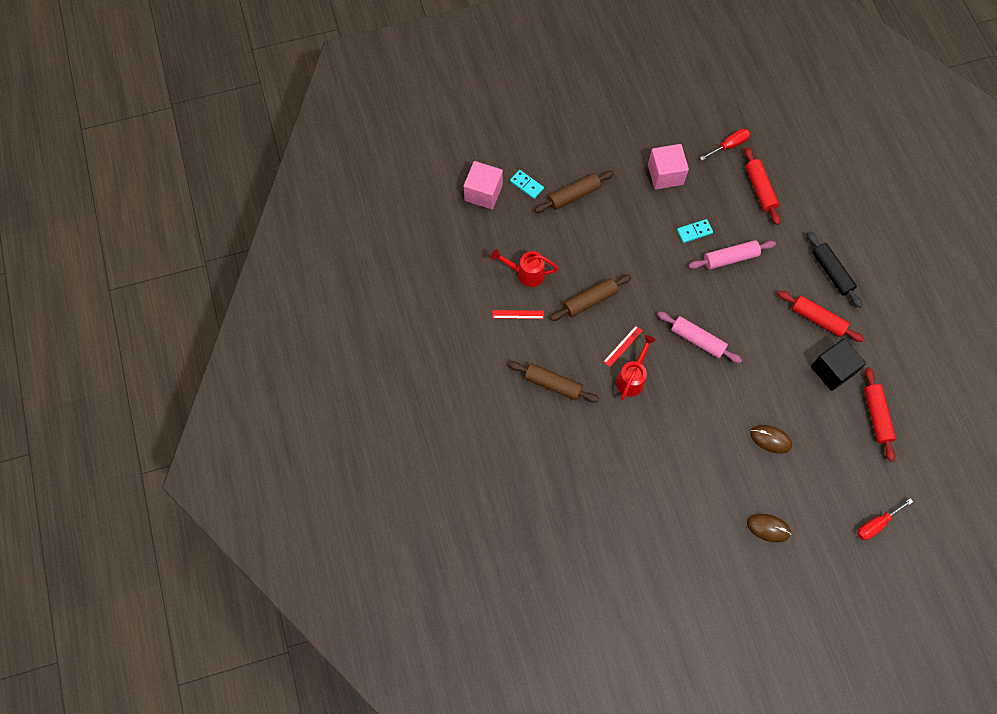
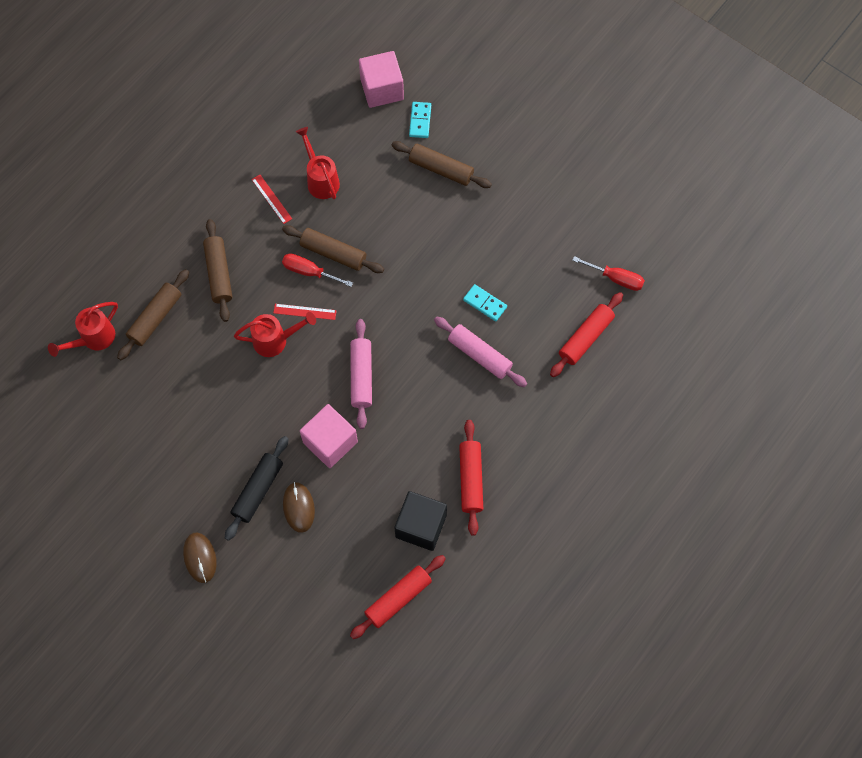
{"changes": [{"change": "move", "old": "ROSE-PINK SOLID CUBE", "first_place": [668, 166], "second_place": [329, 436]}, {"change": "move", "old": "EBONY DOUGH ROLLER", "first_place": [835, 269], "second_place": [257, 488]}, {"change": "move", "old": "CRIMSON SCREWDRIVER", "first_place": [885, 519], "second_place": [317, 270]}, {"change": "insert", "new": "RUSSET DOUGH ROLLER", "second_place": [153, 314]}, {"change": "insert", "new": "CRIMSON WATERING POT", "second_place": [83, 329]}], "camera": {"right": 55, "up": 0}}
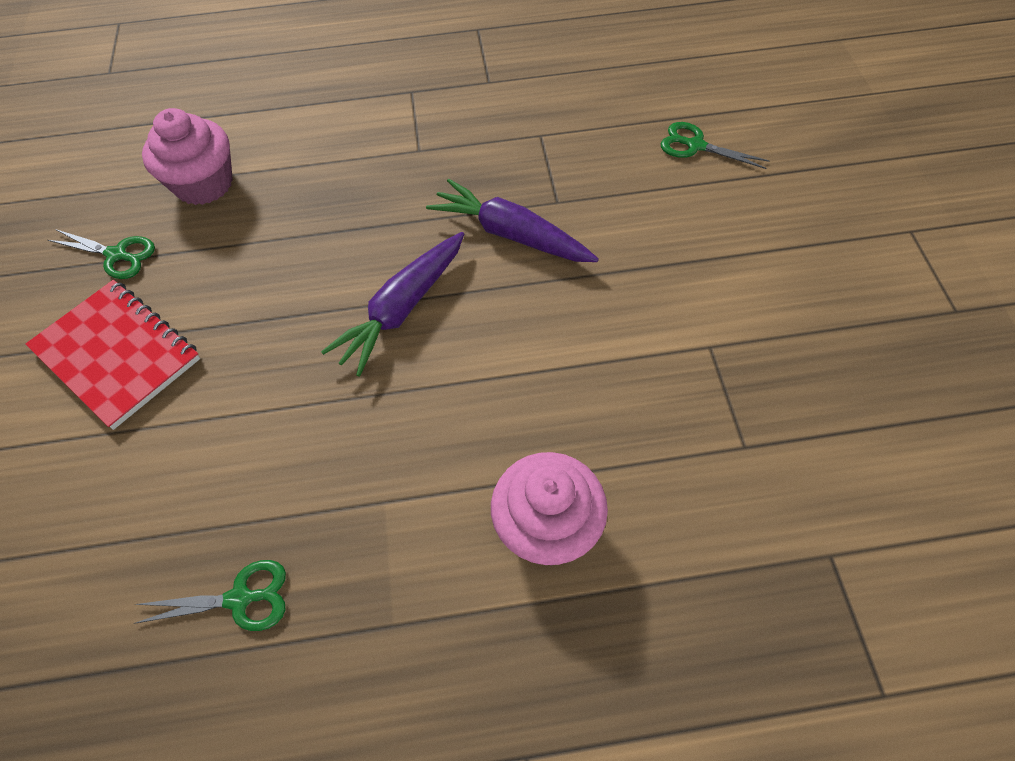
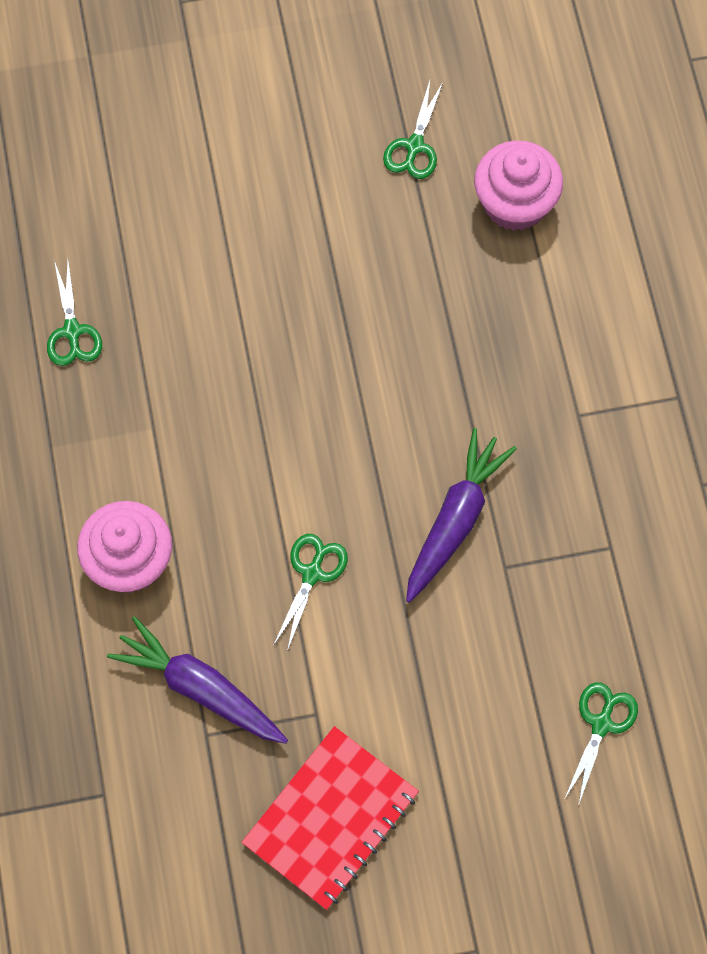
{"changes": [{"change": "move", "old": "PURPLE ROOT VEGETABLE", "first_place": [392, 304], "second_place": [197, 680]}, {"change": "move", "old": "CRIMSON NOTEBOOK", "first_place": [113, 355], "second_place": [330, 818]}, {"change": "insert", "new": "GREEN SHEARS", "second_place": [310, 592]}], "camera": {"right": 85, "up": 10}}
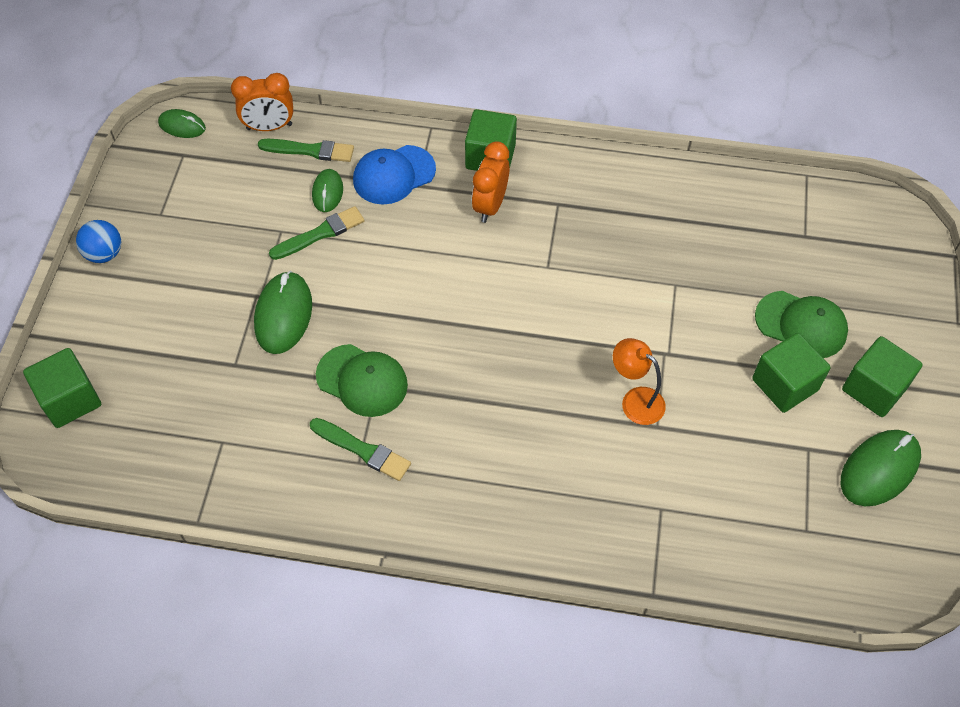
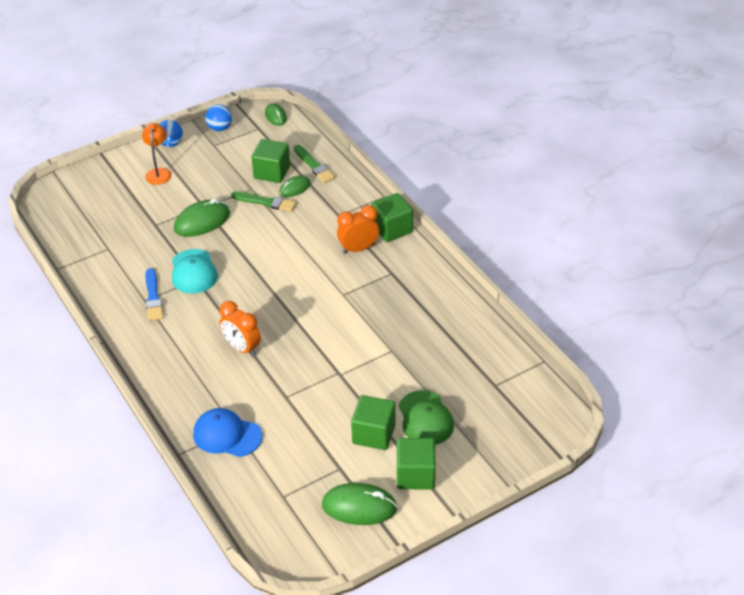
{"changes": [{"change": "move", "old": "ORANGE-COLOURED ALARM CLOCK", "first_place": [262, 102], "second_place": [240, 329]}, {"change": "move", "old": "ROYAL BLUE CAP", "first_place": [394, 175], "second_place": [227, 432]}, {"change": "move", "old": "ORANGE-COLOURED READING LAMP", "first_place": [639, 381], "second_place": [156, 154]}, {"change": "recolor", "old": "GREEN CAP", "new": "TURQUOISE CAP", "first_place": [362, 380], "second_place": [195, 271]}, {"change": "move", "old": "GREEN SOLID CUBE", "first_place": [62, 388], "second_place": [270, 161]}, {"change": "recolor", "old": "GREEN PAINTBRUSH", "new": "ROYAL BLUE PAINTBRUSH", "first_place": [360, 449], "second_place": [154, 294]}, {"change": "insert", "new": "ROYAL BLUE BALL", "second_place": [218, 117]}], "camera": {"right": 50, "up": -15}}
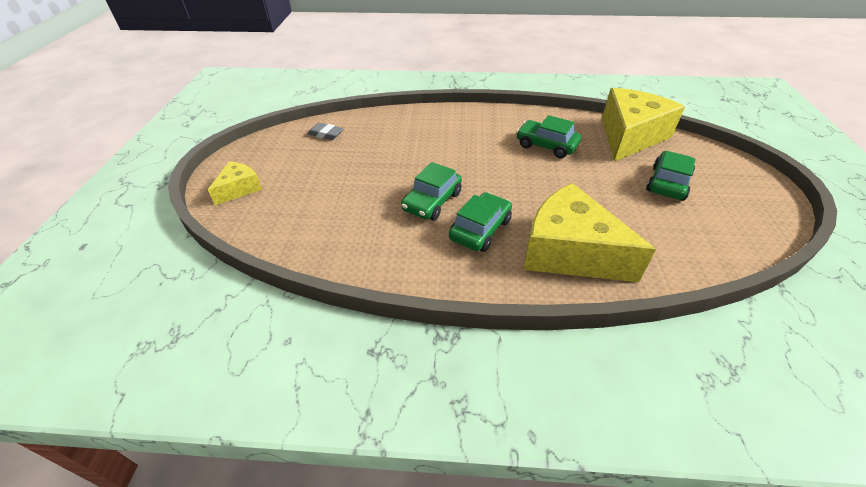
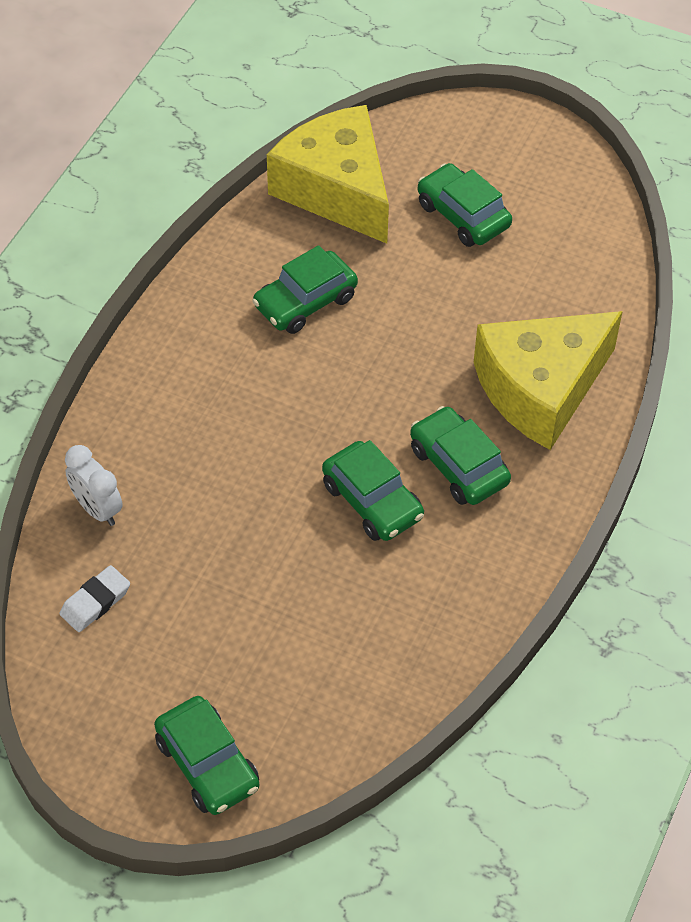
{"changes": [{"change": "recolor", "old": "GREY PENCIL ERASER", "new": "SNOW-WHITE PENCIL ERASER", "first_place": [325, 131], "second_place": [94, 598]}, {"change": "replace", "old": "GOLDEN CHEESE", "new": "GREEN AUTOMOBILE", "first_place": [235, 183], "second_place": [206, 755]}, {"change": "insert", "new": "SNOW-WHITE ALARM CLOCK", "second_place": [94, 485]}], "camera": {"right": -70, "up": 10}}
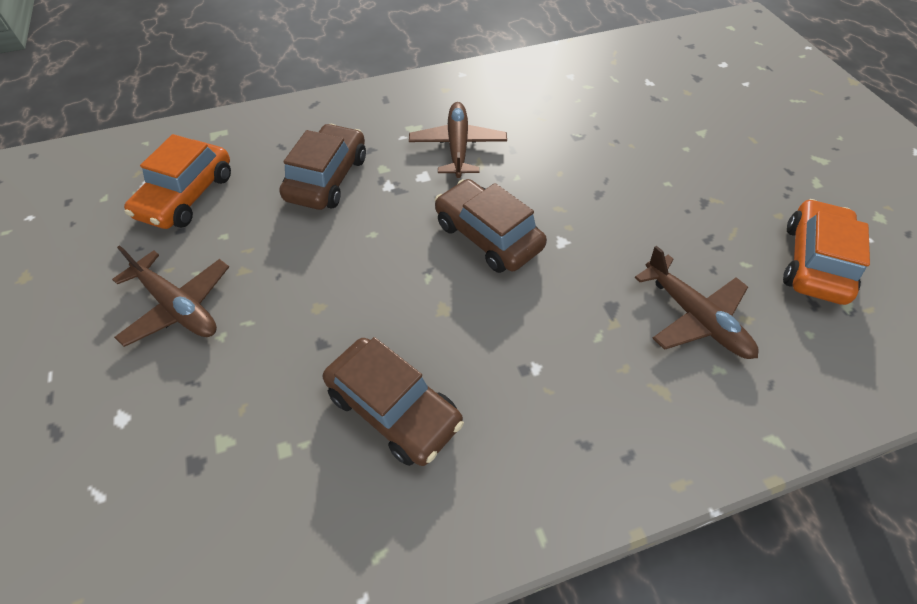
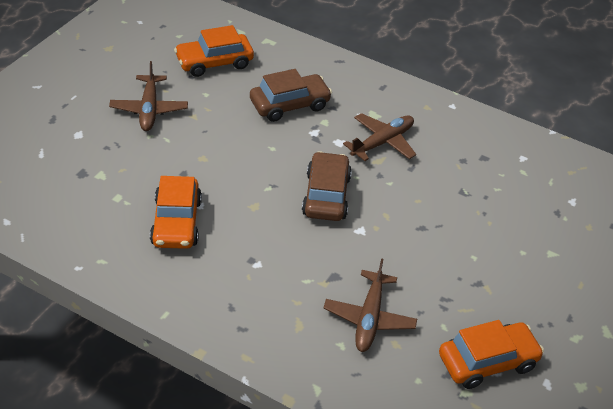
{"changes": [{"change": "recolor", "old": "RUSSET AUTOMOBILE", "new": "ORANGE-COLOURED AUTOMOBILE", "first_place": [393, 401], "second_place": [176, 212]}], "camera": {"right": 45, "up": -10}}
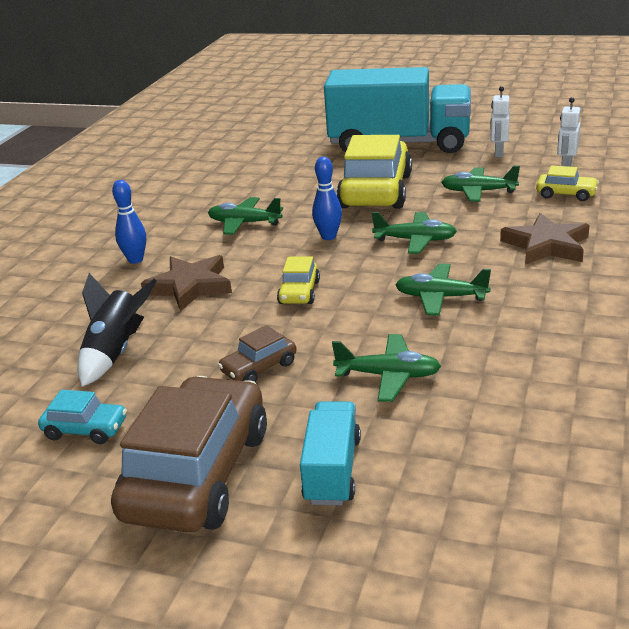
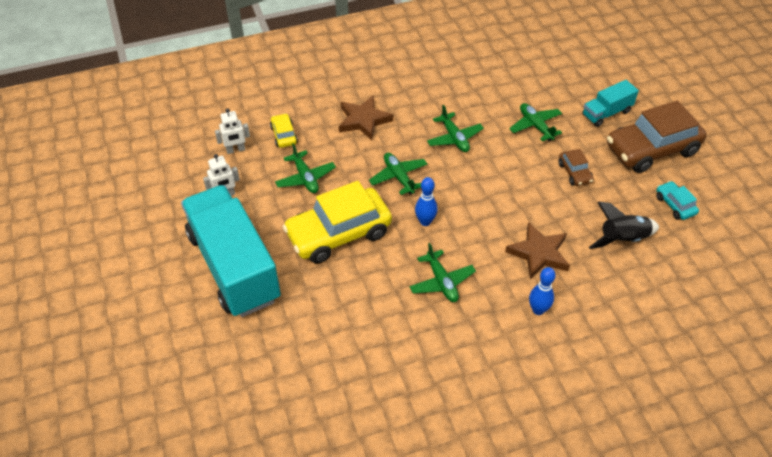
{"changes": [{"change": "delete", "old": "GOLDEN AUTOMOBILE", "first_place": [298, 280]}, {"change": "rotate", "old": "RUSSET AUTOMOBILE", "first_place": [257, 353], "second_place": [576, 167], "degrees": 60}], "camera": {"right": -130, "up": 20}}
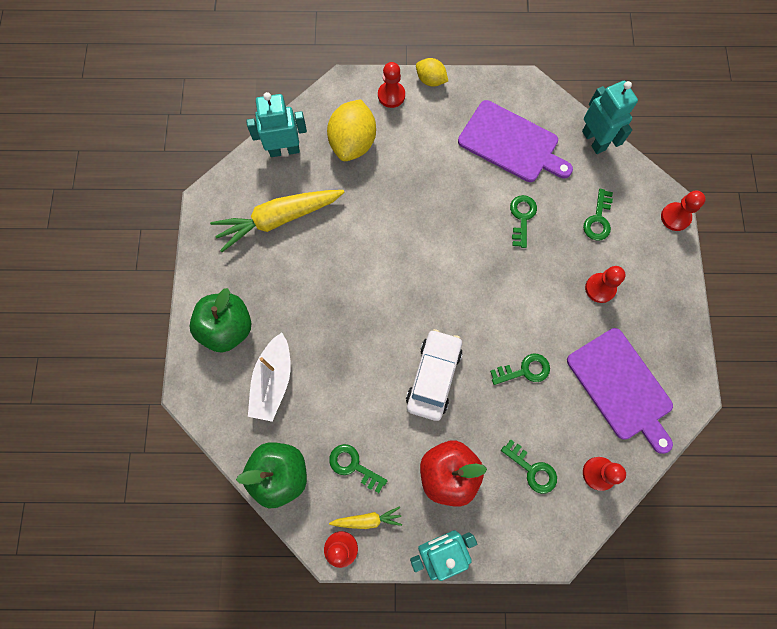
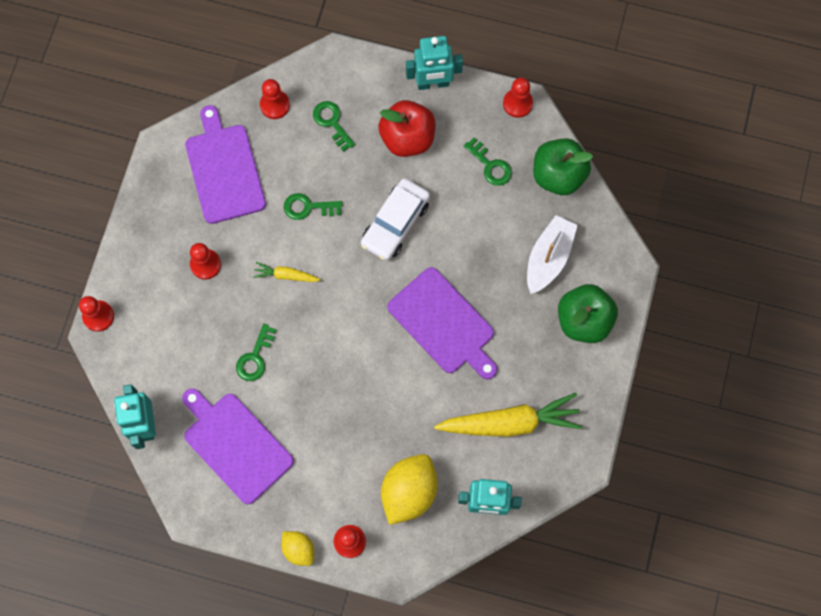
{"changes": [{"change": "delete", "old": "GREEN LATCHKEY", "first_place": [598, 214]}, {"change": "move", "old": "GOLDEN ROOT VEGETABLE", "first_place": [365, 517], "second_place": [287, 272]}, {"change": "insert", "new": "PURPLE CHOPPING BOARD", "second_place": [442, 323]}], "camera": {"right": -165, "up": 0}}
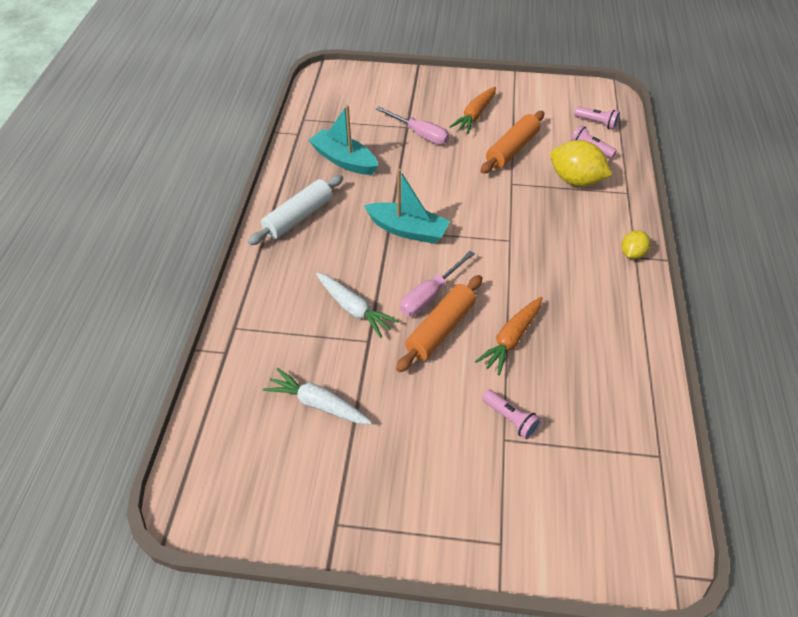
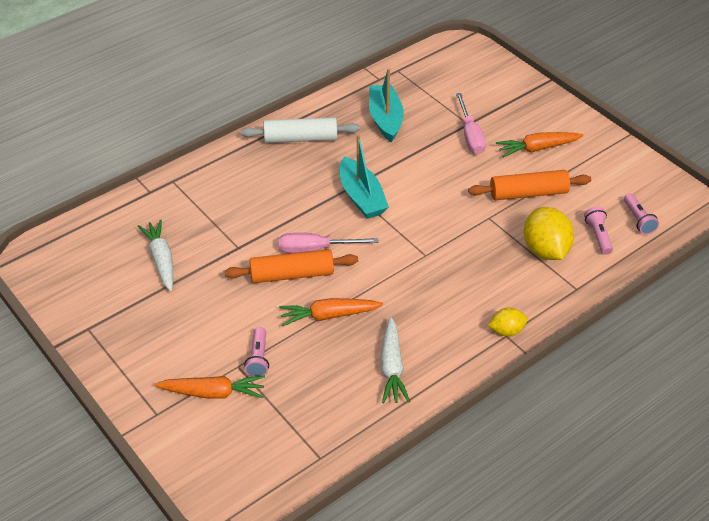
{"changes": [{"change": "move", "old": "SNOW-WHITE ROOT VEGETABLE", "first_place": [357, 305], "second_place": [395, 360]}, {"change": "insert", "new": "ORANGE-COLOURED ROOT VEGETABLE", "second_place": [210, 387]}], "camera": {"right": 45, "up": -5}}
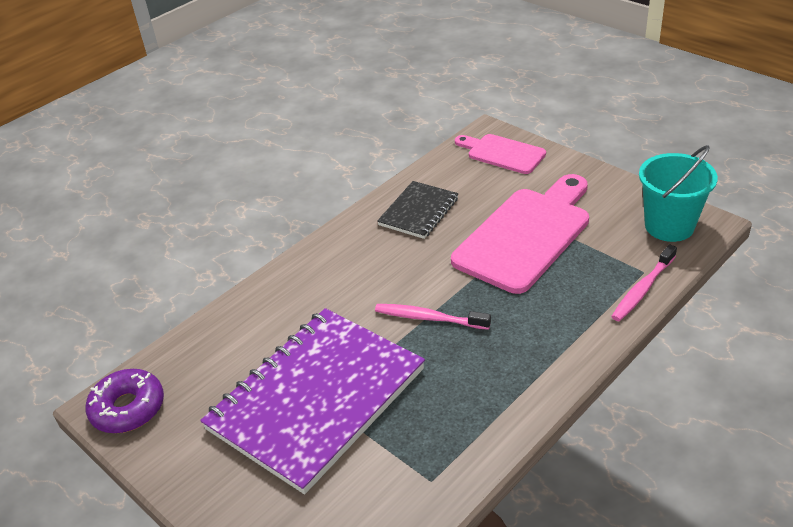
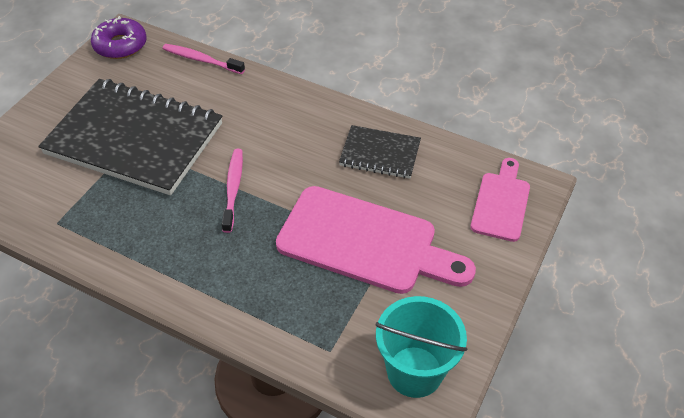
{"changes": [{"change": "move", "old": "ROSE-PINK TOOTHBRUSH", "first_place": [644, 282], "second_place": [203, 59]}, {"change": "recolor", "old": "PURPLE NOTEBOOK", "new": "EBONY NOTEBOOK", "first_place": [312, 401], "second_place": [130, 137]}], "camera": {"right": 70, "up": 10}}
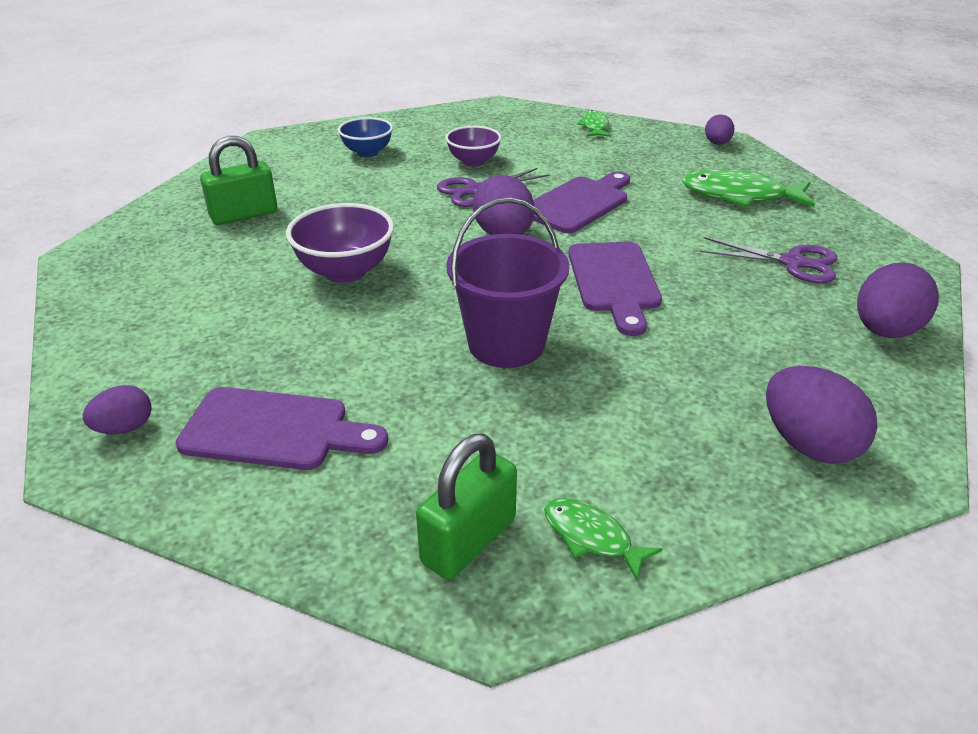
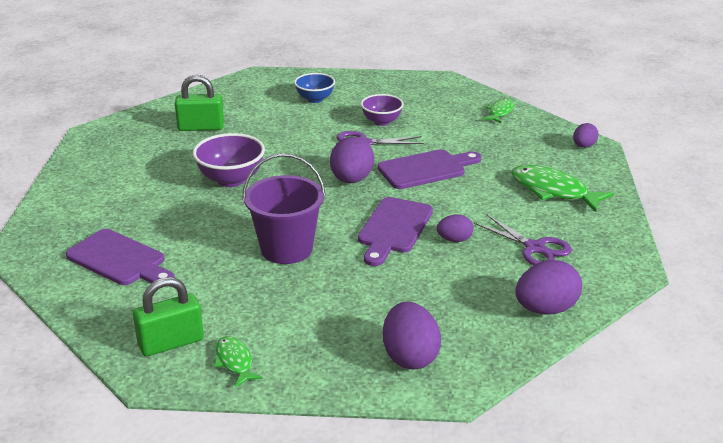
{"changes": [{"change": "move", "old": "PURPLE EGG", "first_place": [117, 409], "second_place": [455, 228]}], "camera": {"right": 25, "up": -5}}
